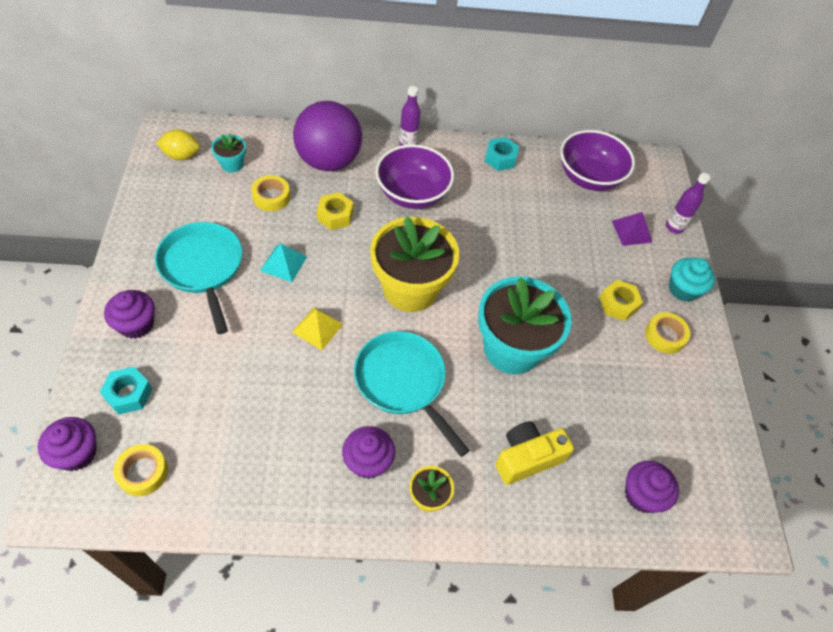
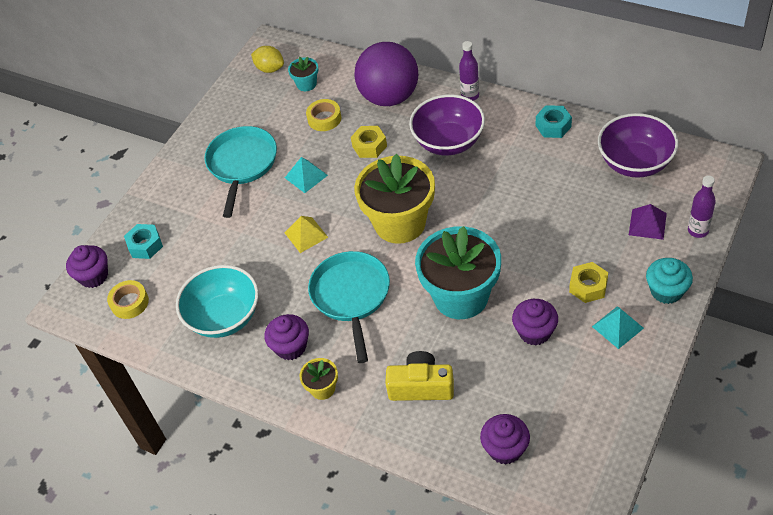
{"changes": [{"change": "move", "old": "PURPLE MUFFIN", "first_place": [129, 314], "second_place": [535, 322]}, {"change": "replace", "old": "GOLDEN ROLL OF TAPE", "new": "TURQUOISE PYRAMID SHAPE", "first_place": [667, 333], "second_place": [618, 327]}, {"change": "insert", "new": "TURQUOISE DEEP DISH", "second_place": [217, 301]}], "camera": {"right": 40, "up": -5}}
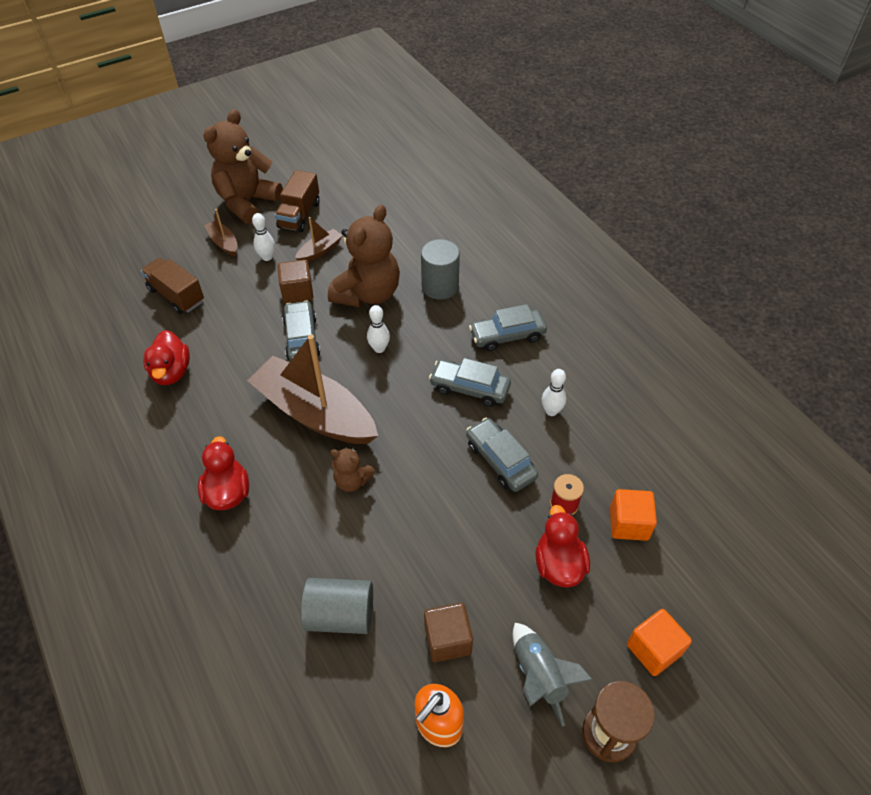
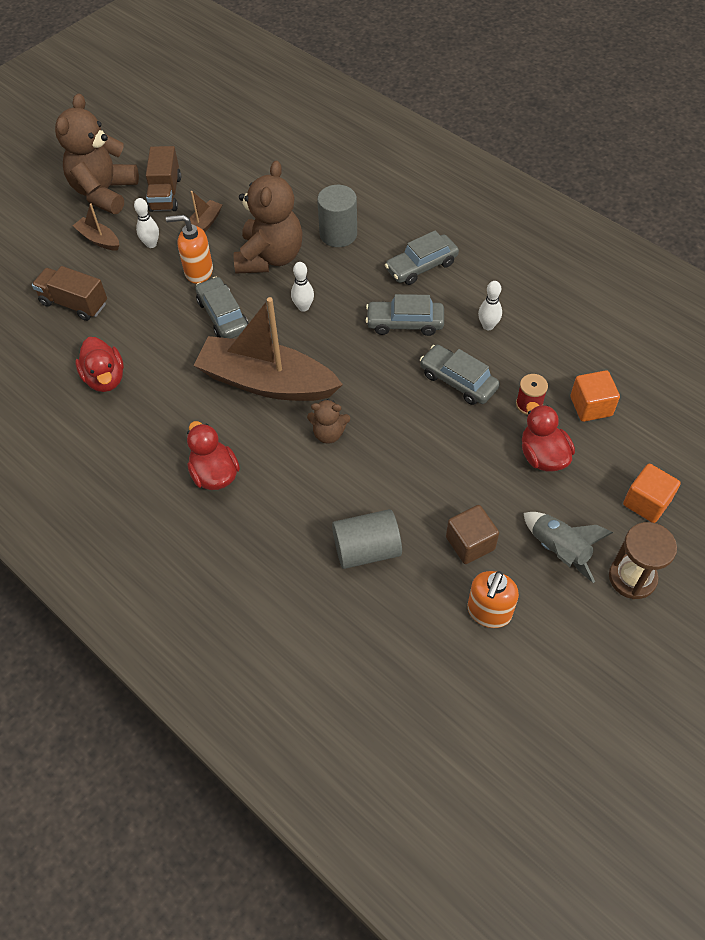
{"changes": [{"change": "replace", "old": "RUSSET SOLID CUBE", "new": "ORANGE-COLOURED SOAP PUMP", "first_place": [295, 281], "second_place": [189, 249]}], "camera": {"right": -15, "up": 5}}
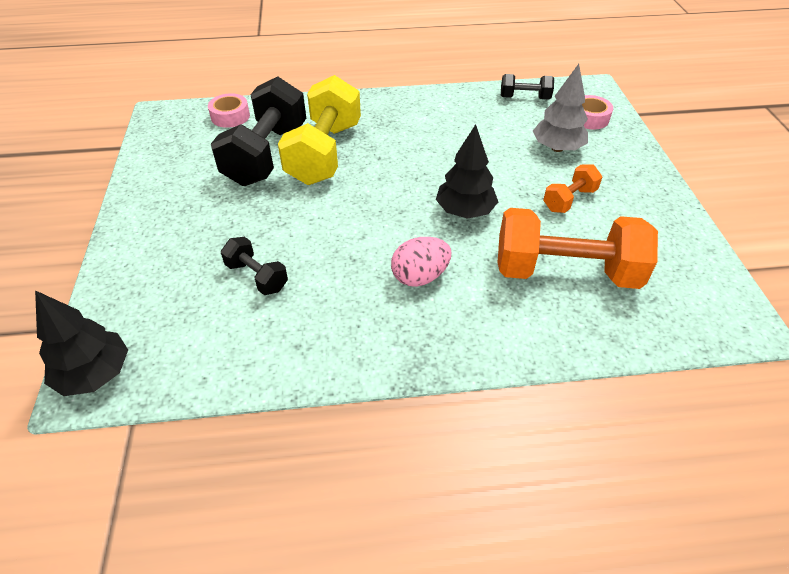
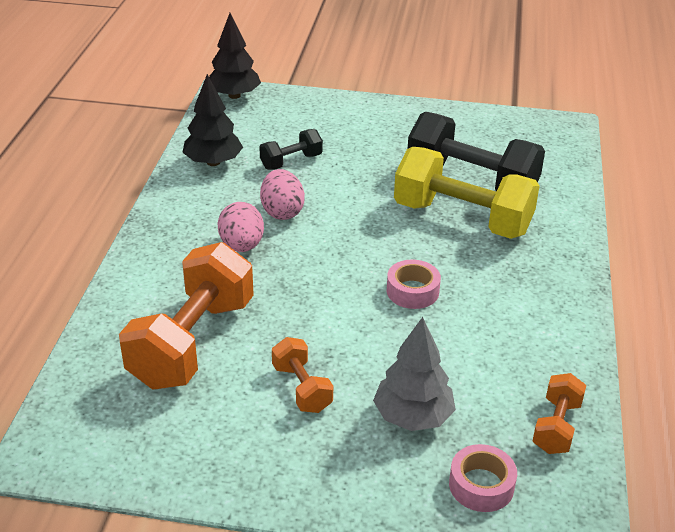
{"changes": [{"change": "recolor", "old": "EBONY FREE WEIGHT", "new": "ORANGE-COLOURED FREE WEIGHT", "first_place": [527, 87], "second_place": [559, 413]}, {"change": "move", "old": "ROSE-PINK ROLL OF TAPE", "first_place": [229, 110], "second_place": [414, 284]}, {"change": "move", "old": "EBONY TOY TREE", "first_place": [467, 171], "second_place": [212, 120]}, {"change": "insert", "new": "ROSE-PINK EGG", "second_place": [282, 194]}], "camera": {"right": 105, "up": -10}}
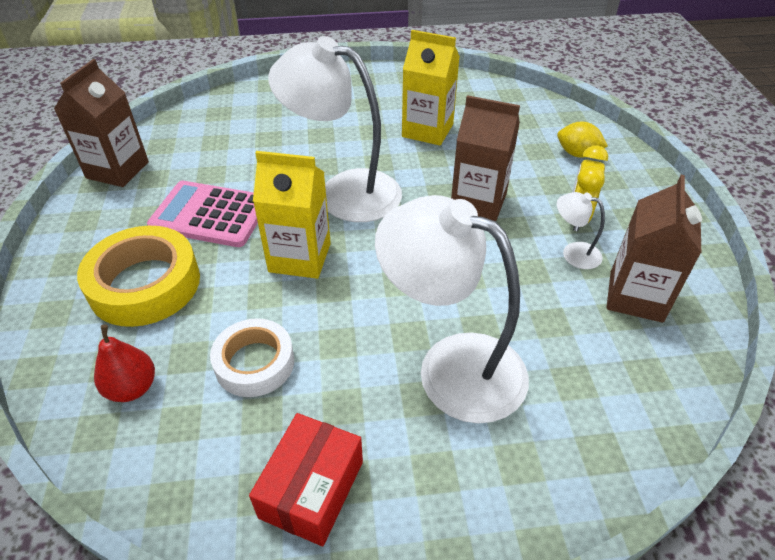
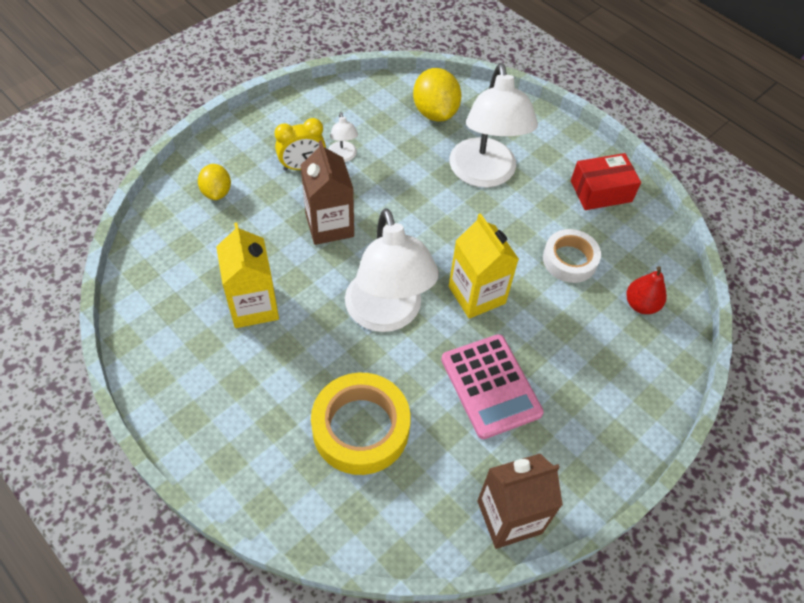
{"changes": [{"change": "delete", "old": "RUSSET CARTON", "first_place": [654, 249]}, {"change": "move", "old": "GOLDEN ROLL OF TAPE", "first_place": [138, 276], "second_place": [361, 424]}, {"change": "insert", "new": "GOLDEN LEMON", "second_place": [437, 94]}], "camera": {"right": -130, "up": 10}}
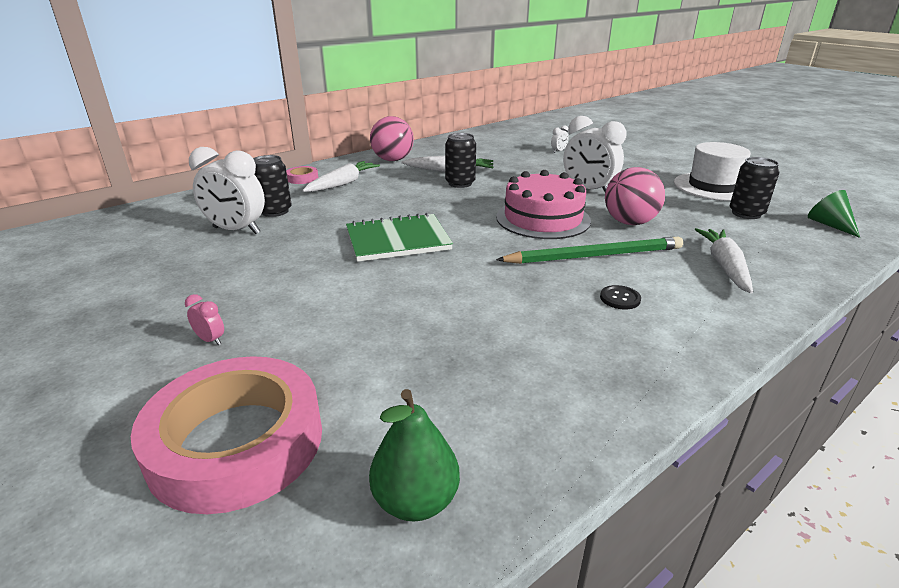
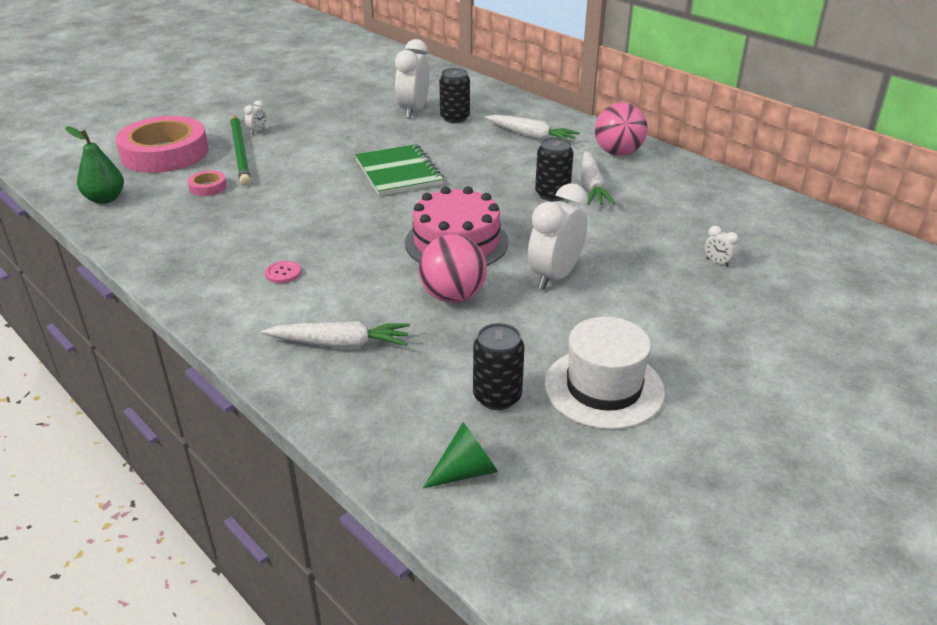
{"changes": [{"change": "move", "old": "ROSE-PINK ROLL OF TAPE", "first_place": [302, 175], "second_place": [207, 183]}, {"change": "move", "old": "GREEN LEAD PENCIL", "first_place": [589, 250], "second_place": [240, 150]}, {"change": "recolor", "old": "EBONY SEWING BUTTON", "new": "ROSE-PINK SEWING BUTTON", "first_place": [620, 297], "second_place": [283, 272]}, {"change": "recolor", "old": "ROSE-PINK ALARM CLOCK", "new": "SNOW-WHITE ALARM CLOCK", "first_place": [204, 319], "second_place": [255, 117]}], "camera": {"right": 85, "up": 5}}
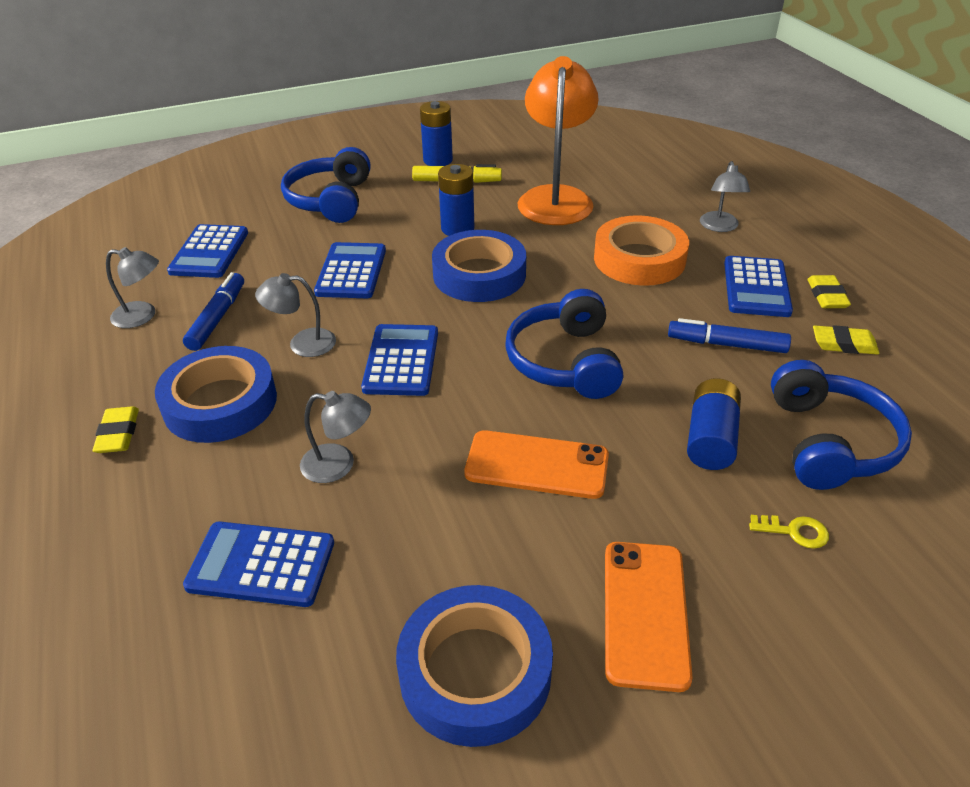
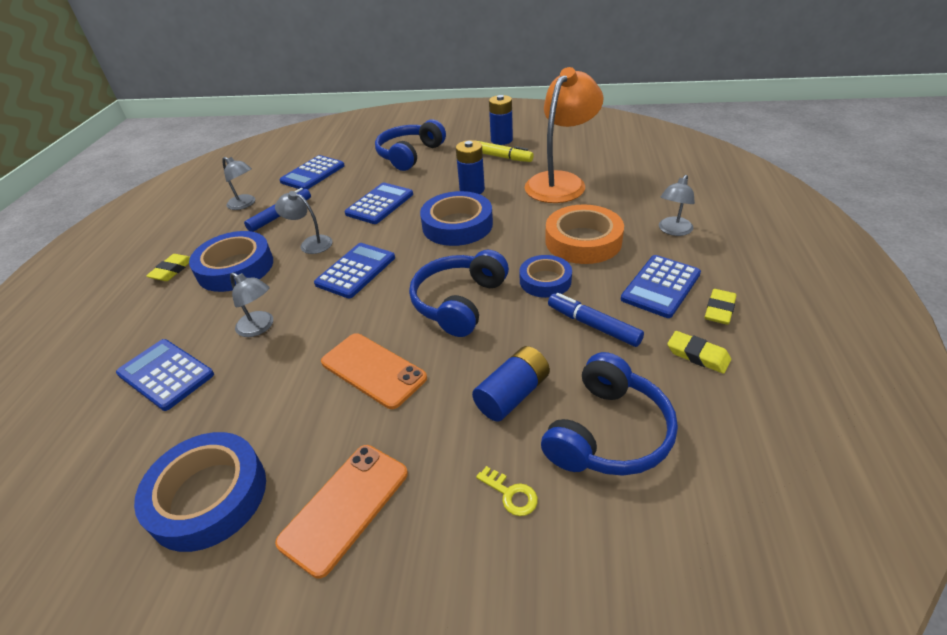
{"changes": [{"change": "insert", "new": "ROYAL BLUE ROLL OF TAPE", "second_place": [545, 276]}], "camera": {"right": 30, "up": 0}}
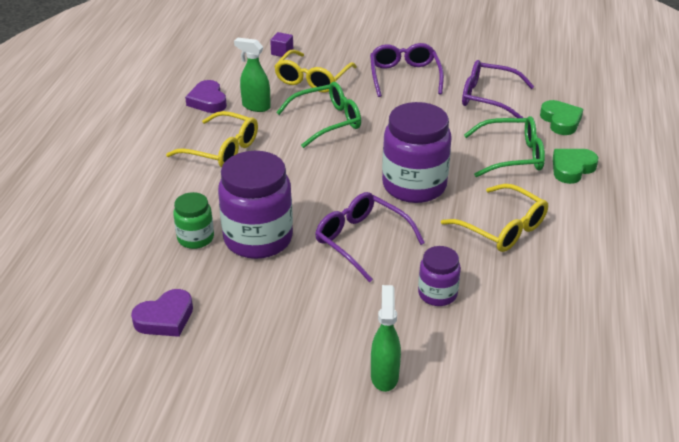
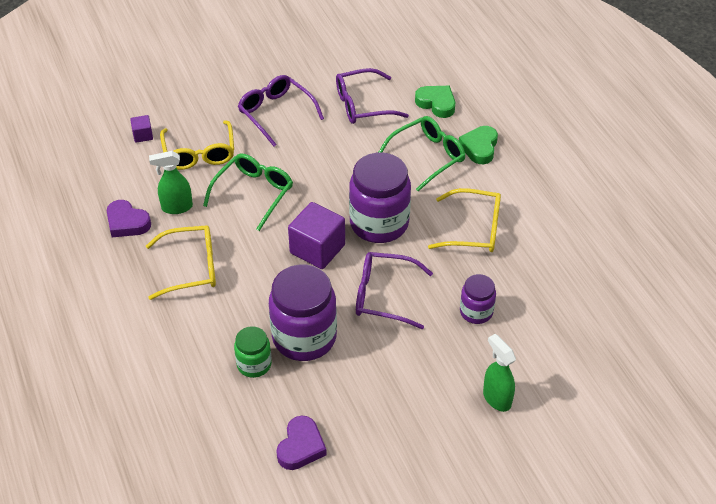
{"changes": [{"change": "insert", "new": "PURPLE SOLID CUBE", "second_place": [316, 235]}], "camera": {"right": -35, "up": 10}}
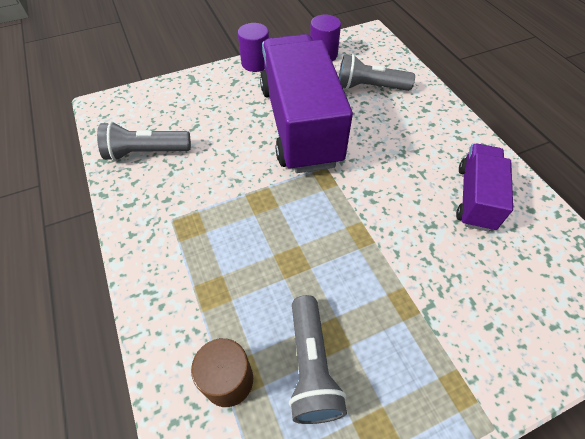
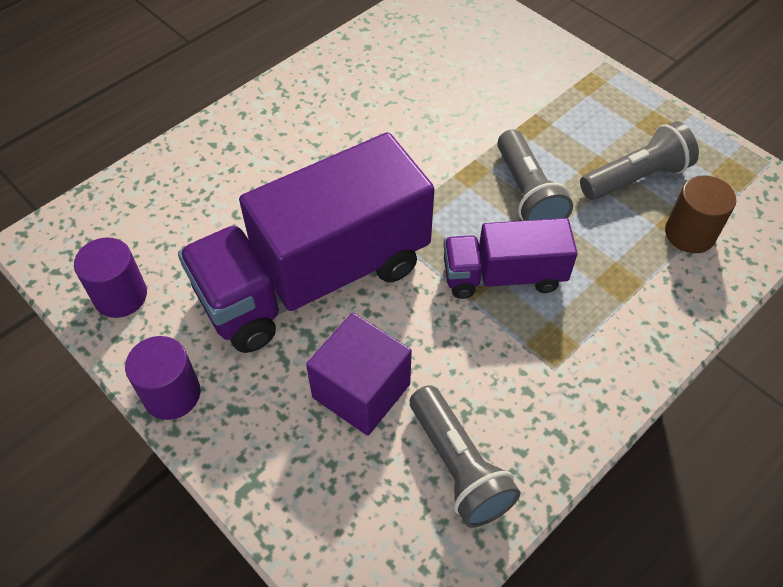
{"changes": [{"change": "move", "old": "GREY TORCH", "first_place": [377, 72], "second_place": [535, 175]}, {"change": "move", "old": "PURPLE TRUCK", "first_place": [484, 188], "second_place": [511, 258]}, {"change": "insert", "new": "PURPLE SOLID CUBE", "second_place": [359, 374]}], "camera": {"right": -110, "up": 0}}
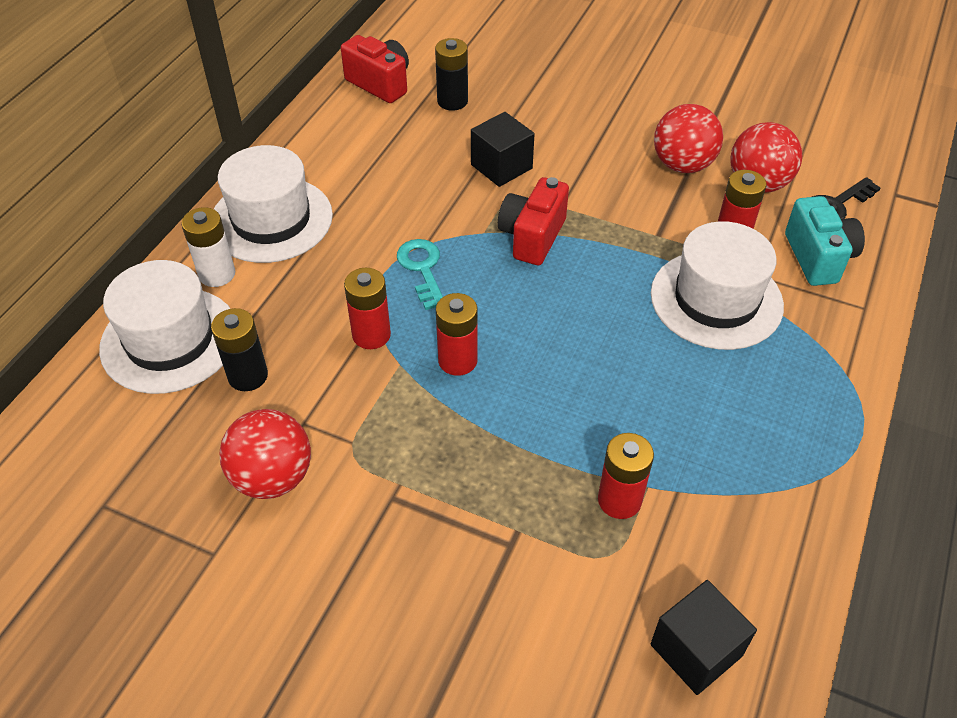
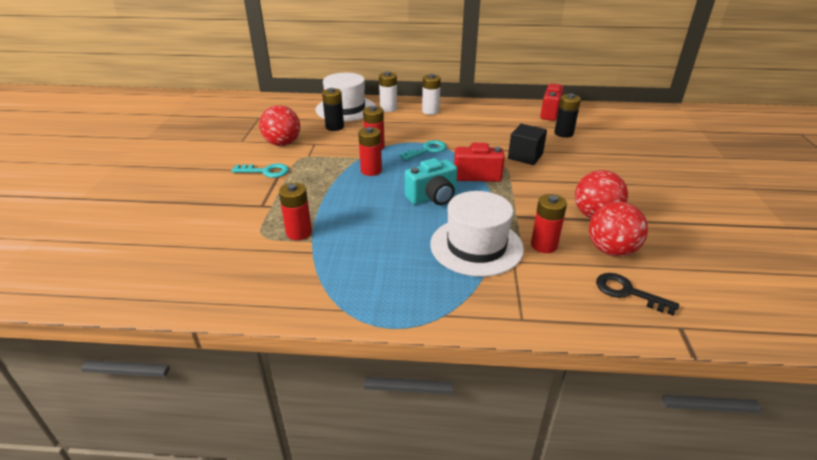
{"changes": [{"change": "replace", "old": "SNOW-WHITE TOP HAT", "new": "SNOW-WHITE POWER CELL", "first_place": [273, 204], "second_place": [431, 94]}, {"change": "move", "old": "TURQUOISE CAMERA", "first_place": [825, 241], "second_place": [431, 181]}, {"change": "delete", "old": "EBONY SOLID CUBE", "first_place": [704, 637]}, {"change": "insert", "new": "TURQUOISE LATCHKEY", "second_place": [260, 170]}], "camera": {"right": 70, "up": -15}}
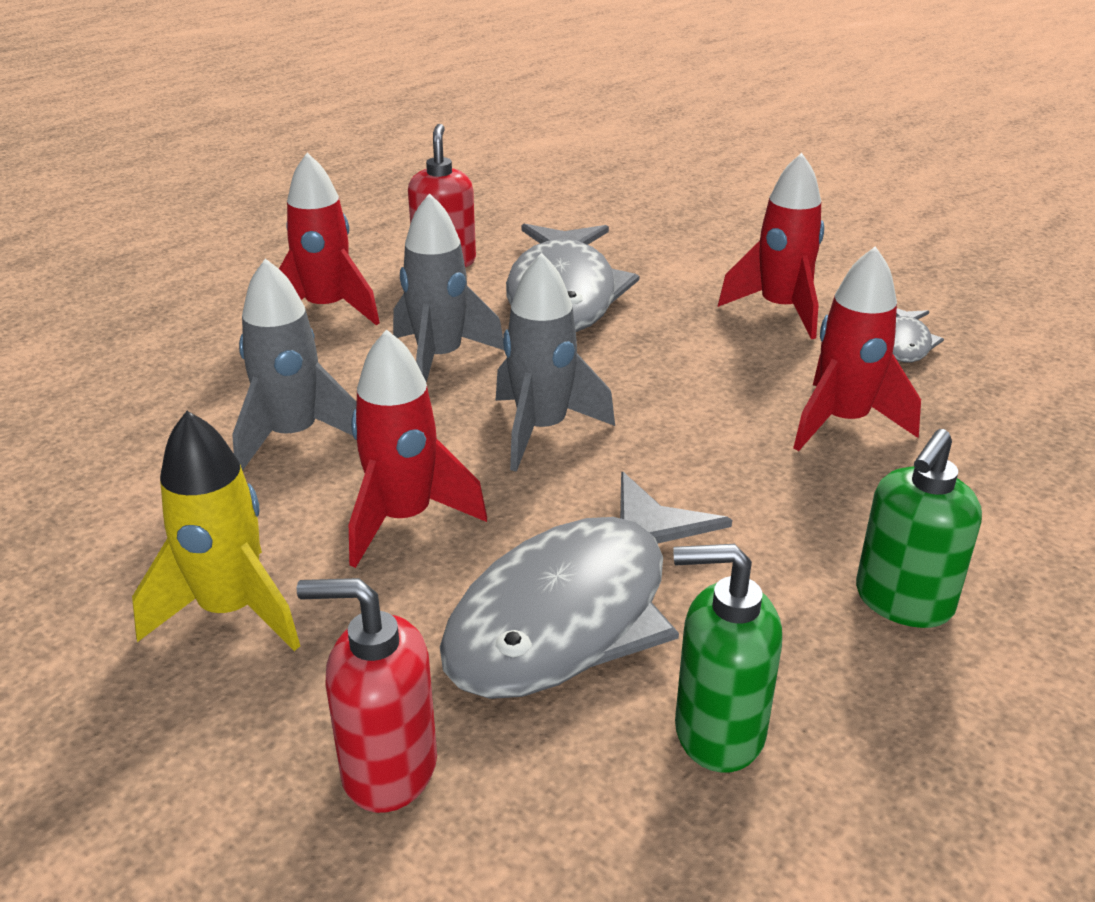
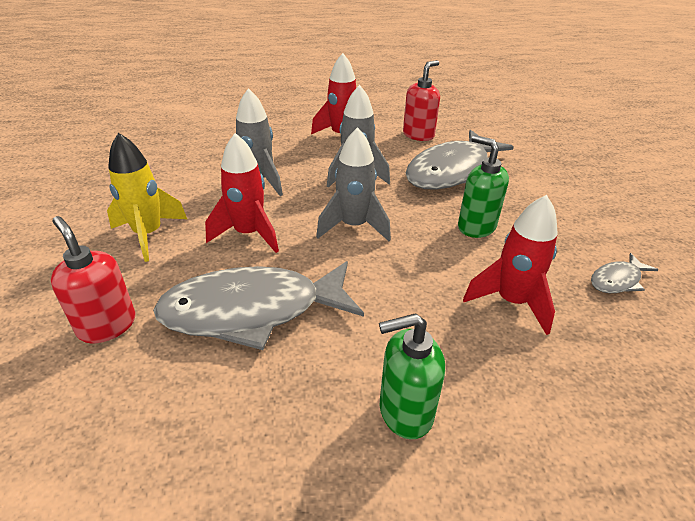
{"changes": [{"change": "delete", "old": "CRIMSON SPACESHIP", "first_place": [771, 246]}, {"change": "move", "old": "GREEN SOAP PUMP", "first_place": [727, 658], "second_place": [483, 186]}], "camera": {"right": 40, "up": 5}}
